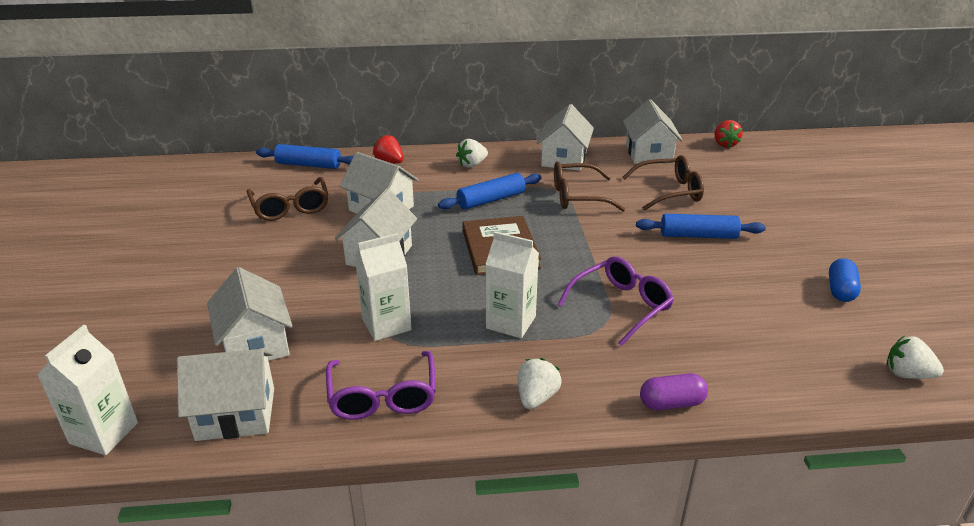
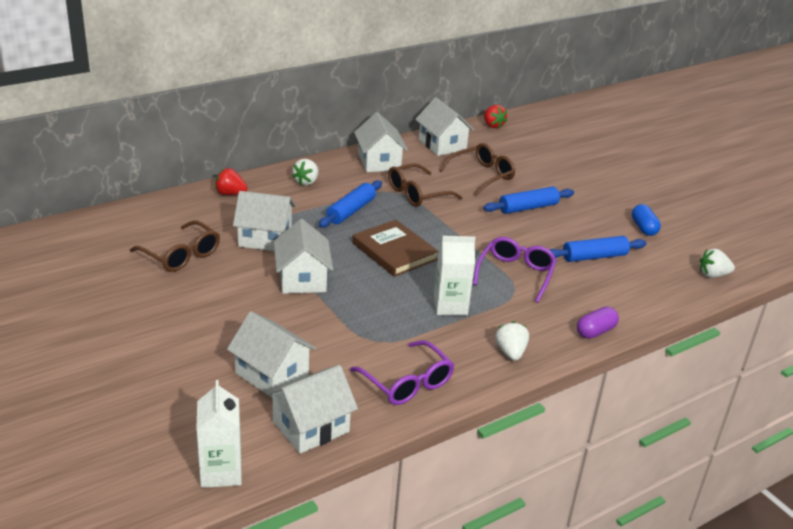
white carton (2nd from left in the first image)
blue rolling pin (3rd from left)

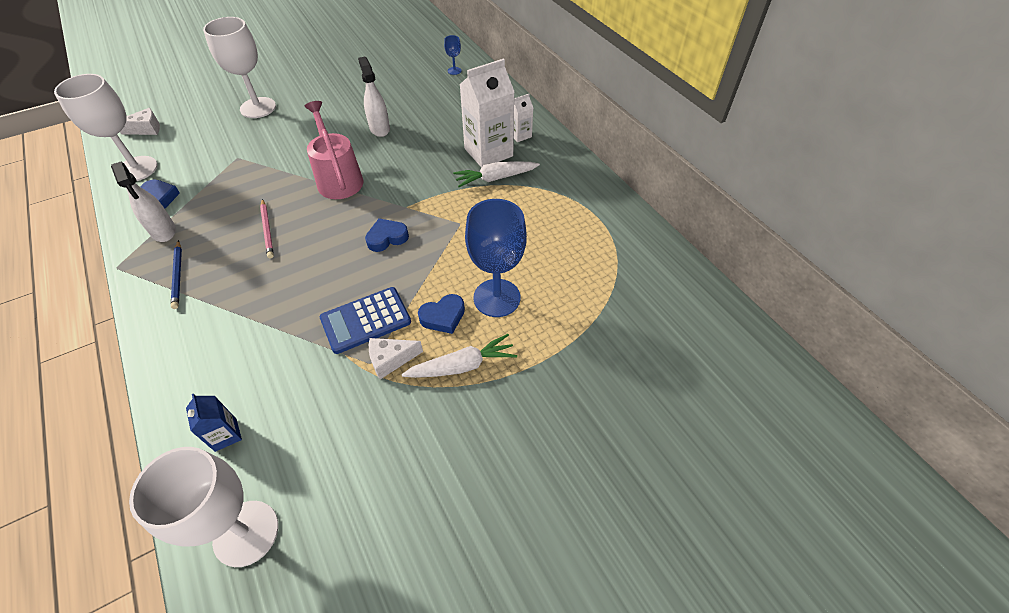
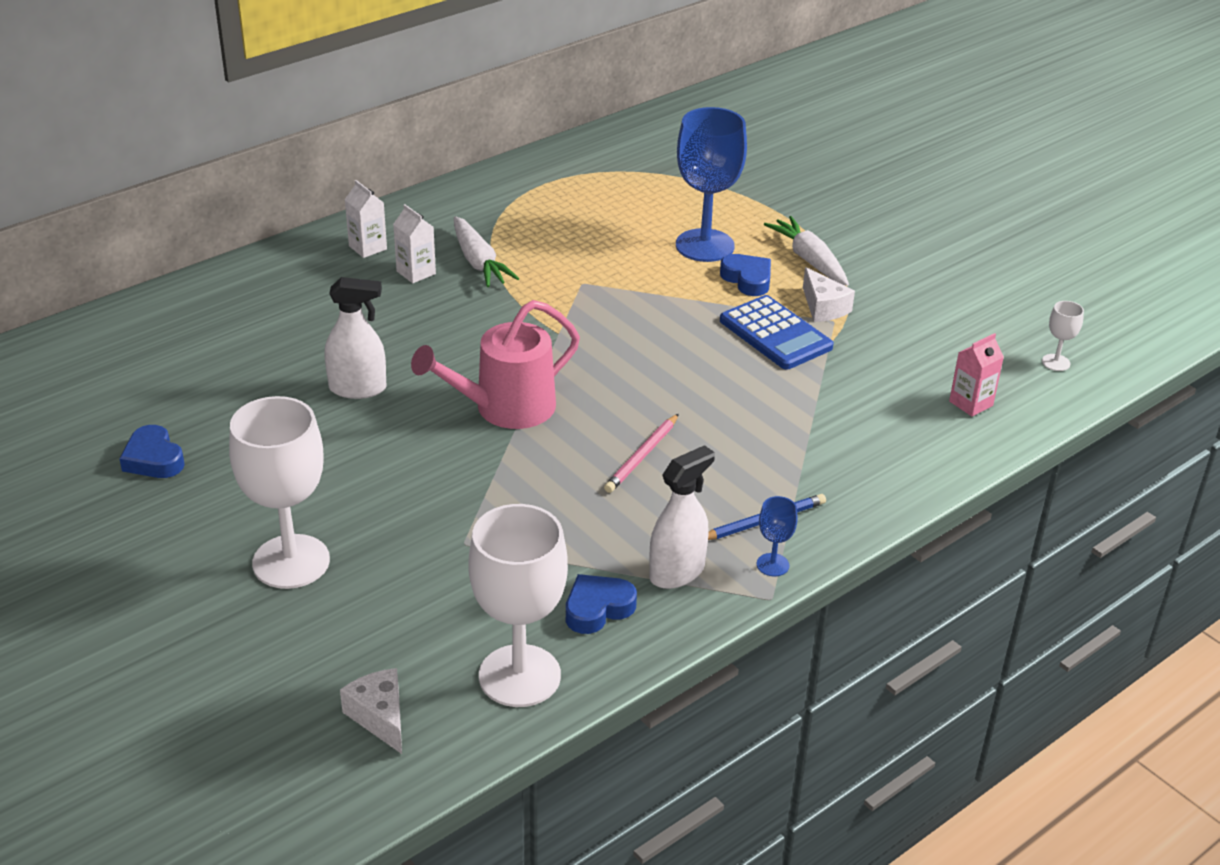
blue heart (1st from left)
blue goblet (2nd from left)
pink carton
pink pencil
white spray bottle (1st from left)
white goblet (3rd from left)
white carton (2nd from left)

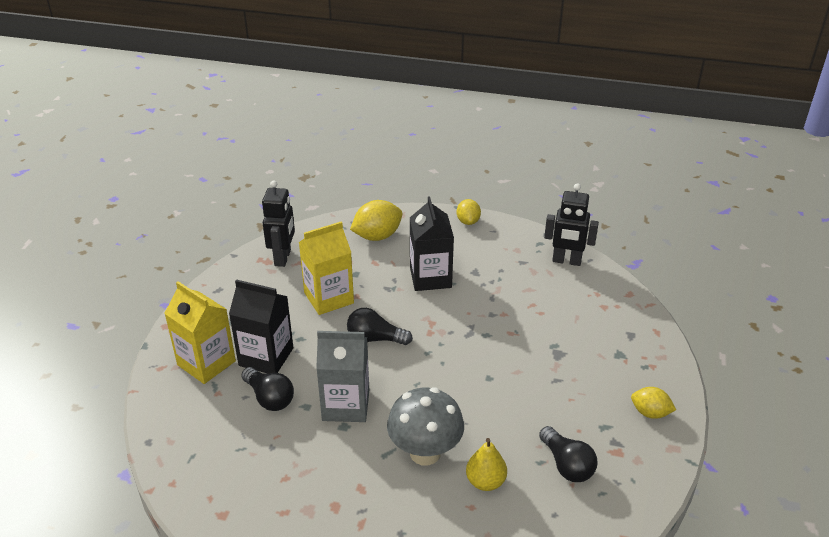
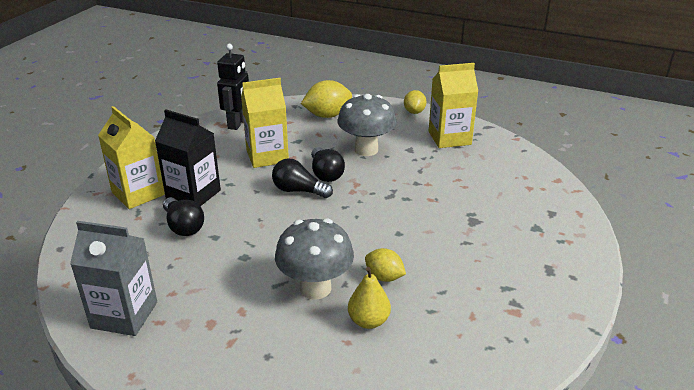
black robot (2nd from left in the first image)
yellow carton (3rd from left)
grey carton
black light bulb (3rd from left)
yellow lemon (2nd from left)
grey mushroom (2nd from left)

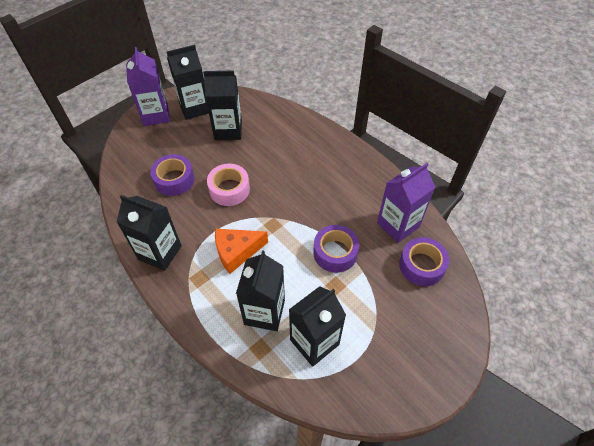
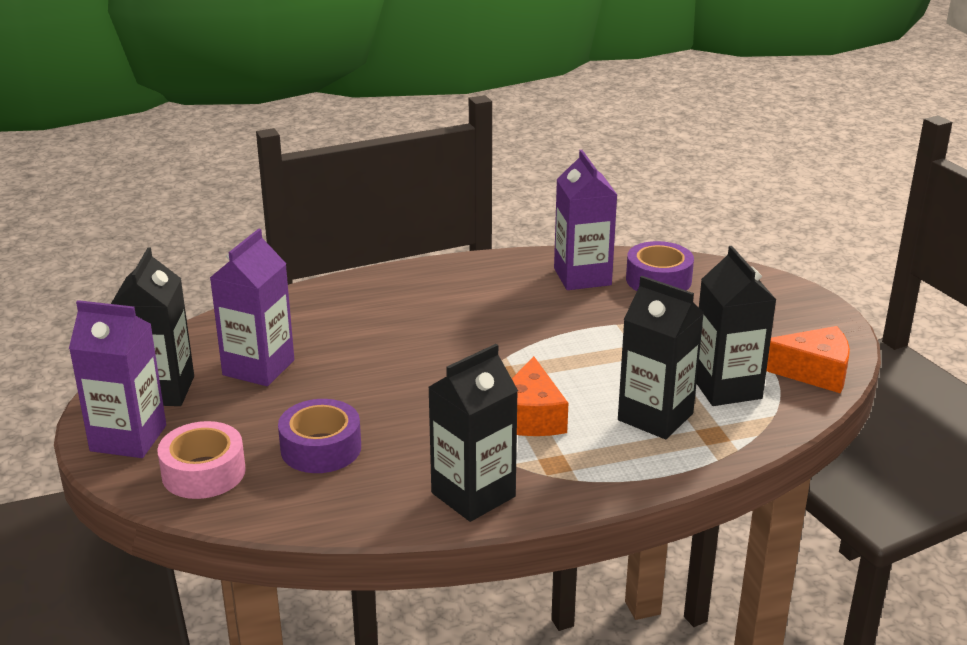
purple tape (2nd from left in the first image)
orange cheese (2nd from left)
pink tape
purple carton (2nd from left)

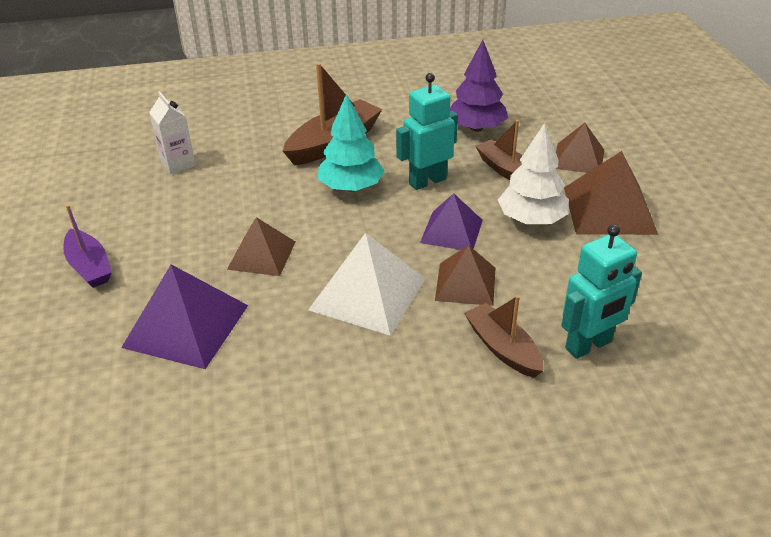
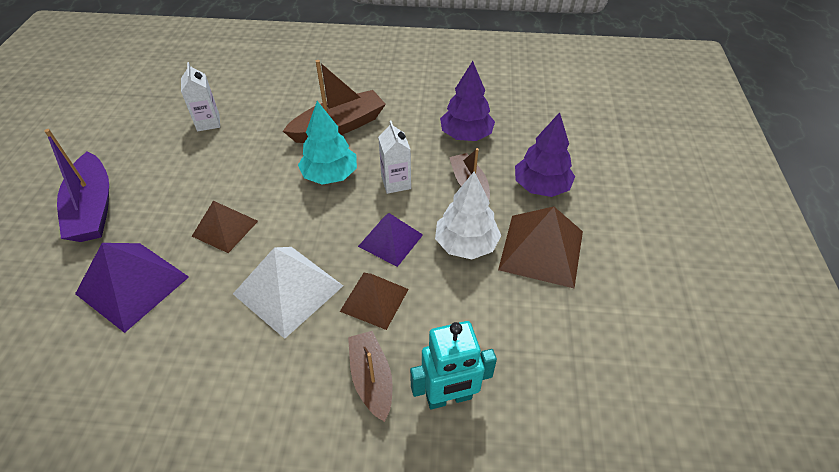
white carton (2nd from left)
purple tree (2nd from left)
purple boat

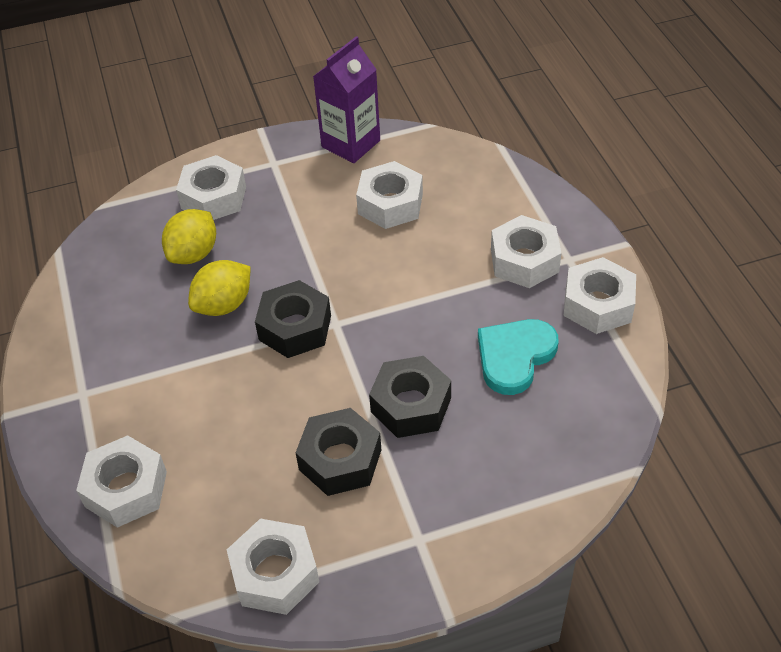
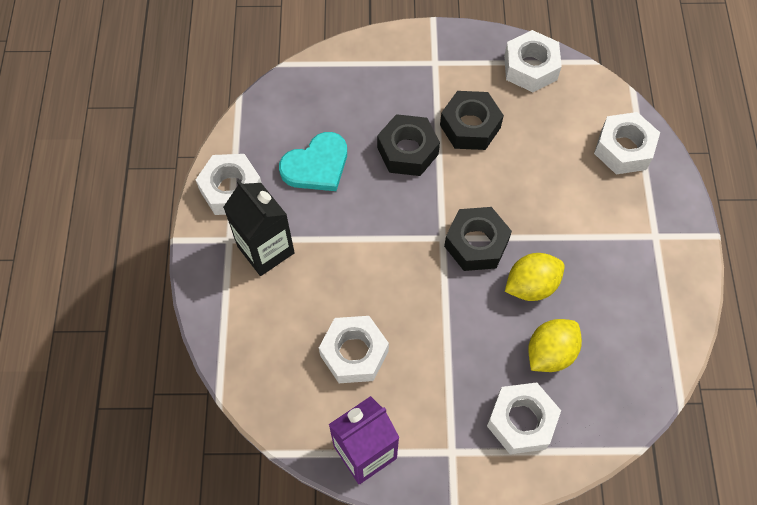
black carton

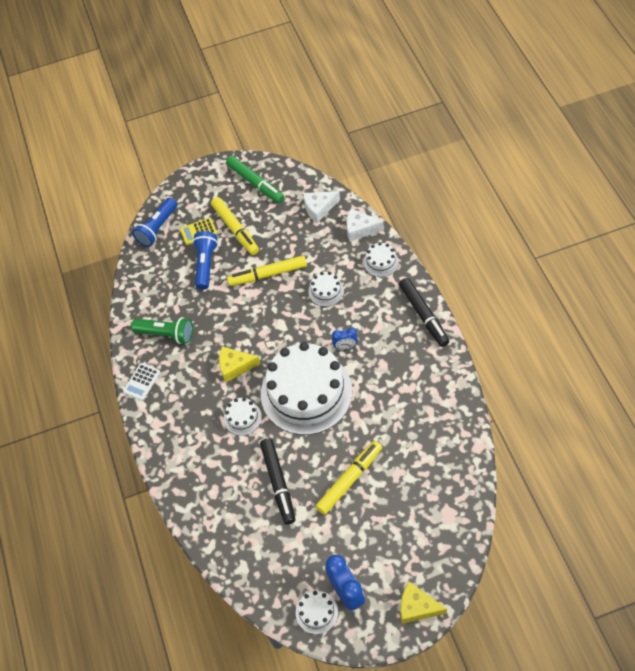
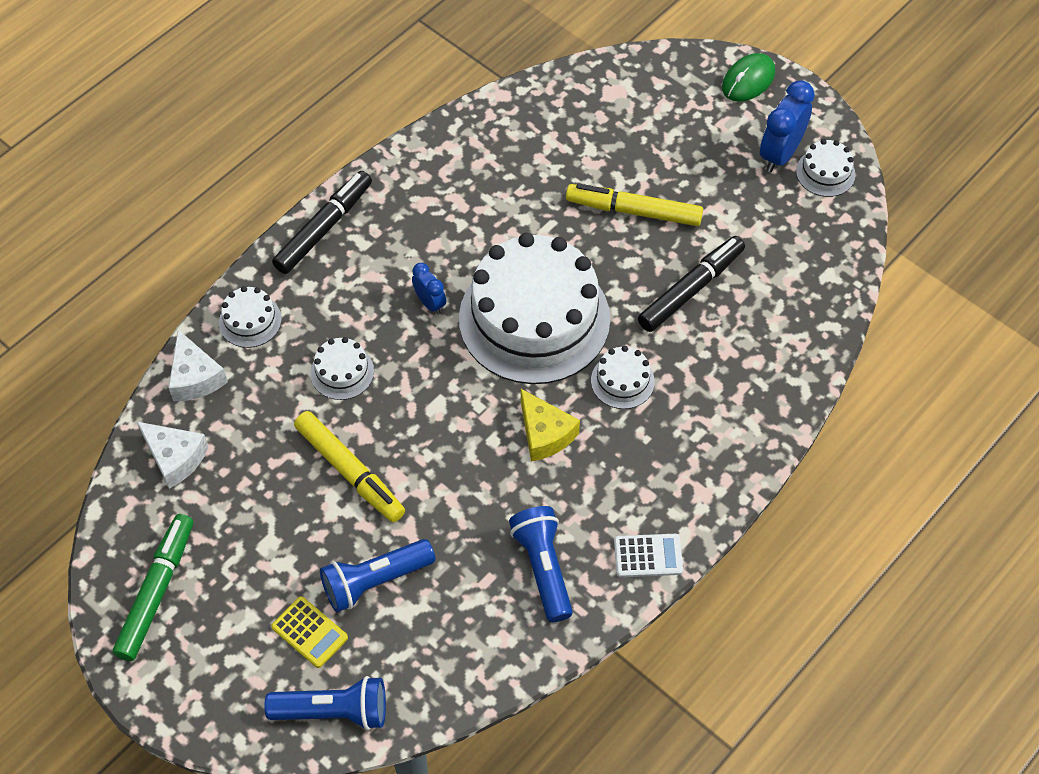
yellow marker (1st from left in the first image)
green mouse
blue flashlight (3rd from left)

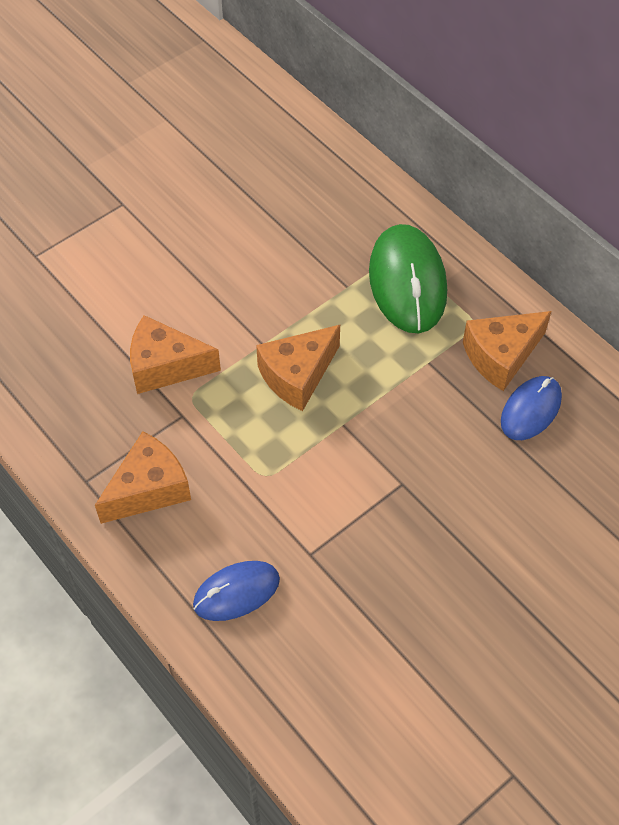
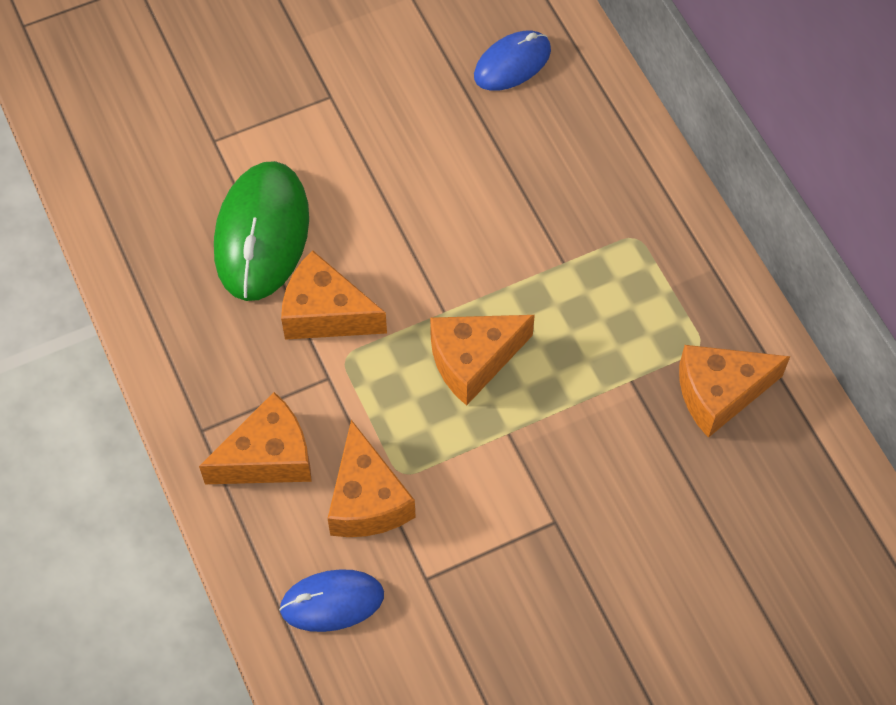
orange cheese (3rd from left)
green mouse
blue mouse (2nd from left)

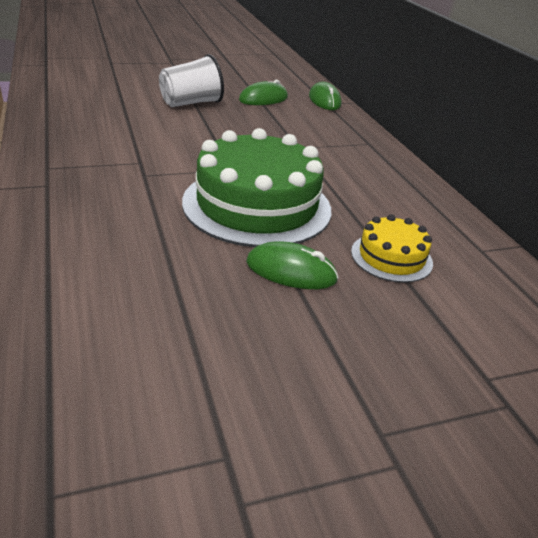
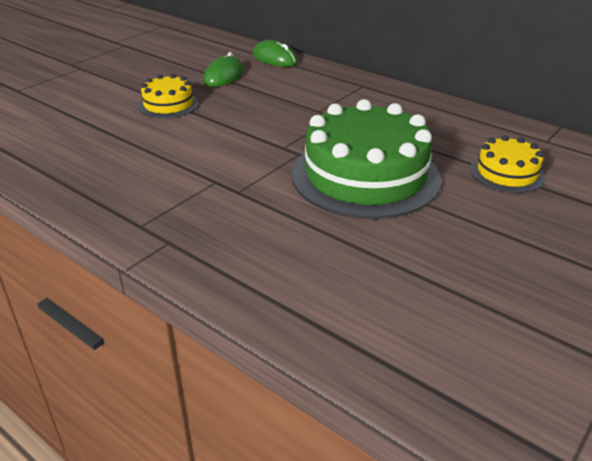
green mouse (2nd from left in the first image)
yellow cake (1st from left)

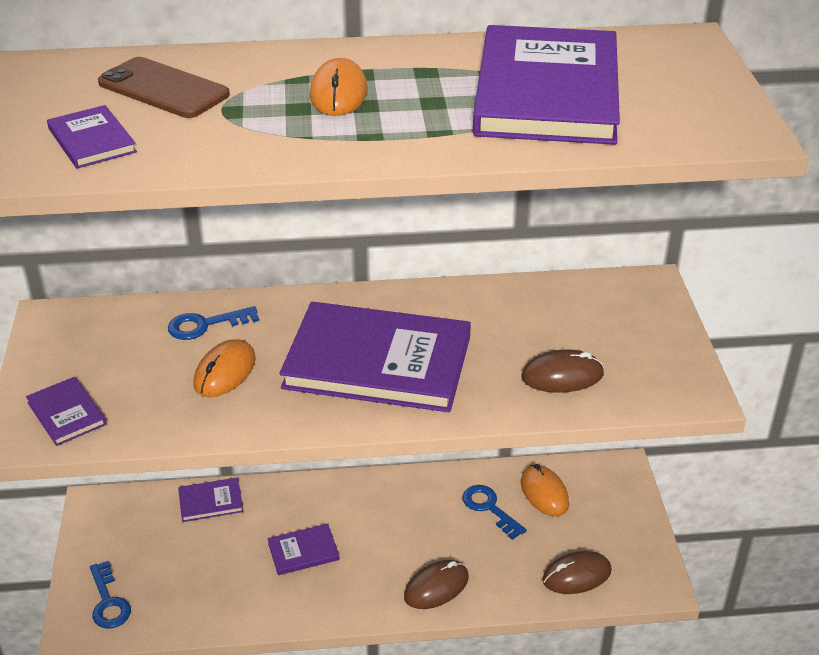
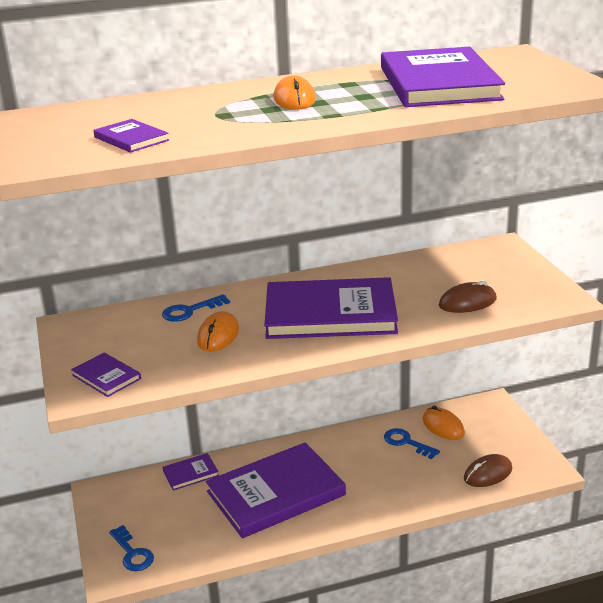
brown phone
brown mouse (1st from left in the first image)
purple book (4th from left)

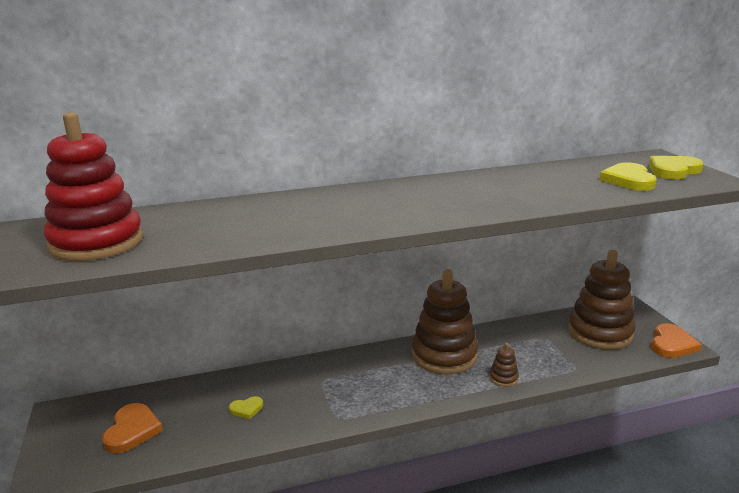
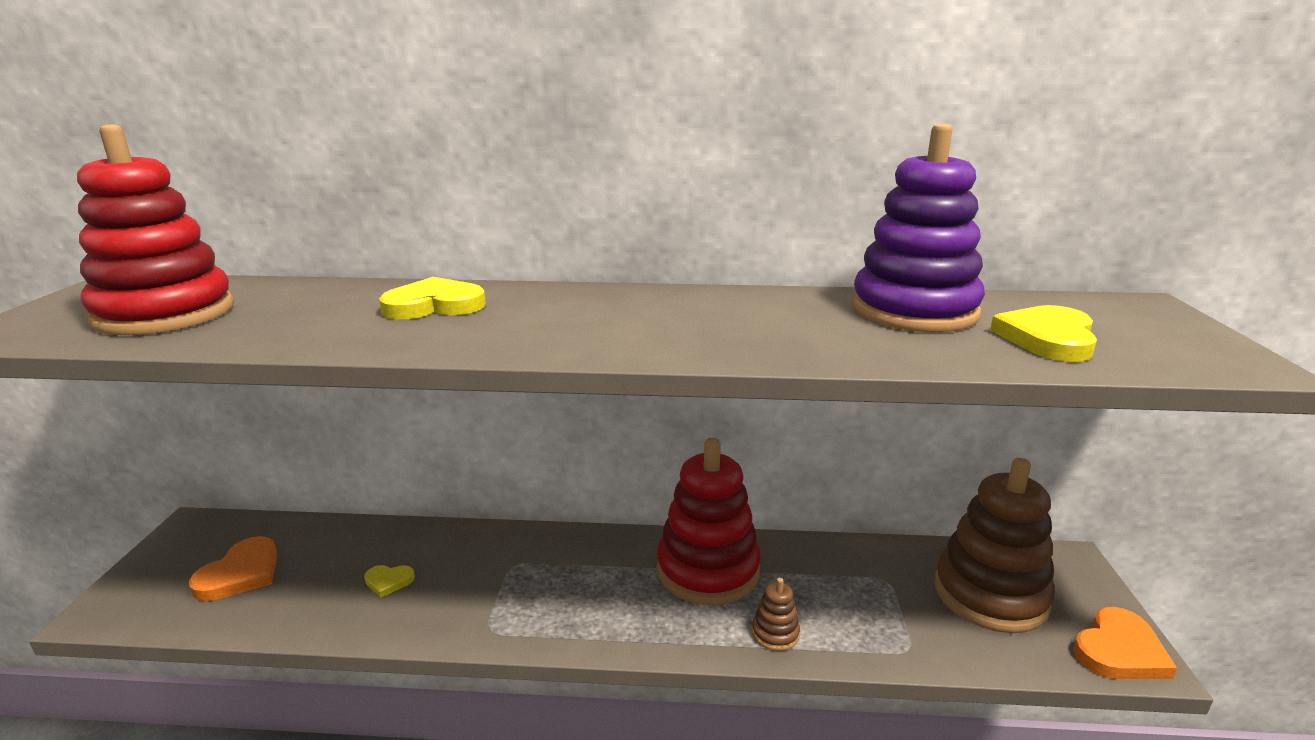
purple stacking toy
yellow heart (2nd from left)
red stacking toy (2nd from left)

